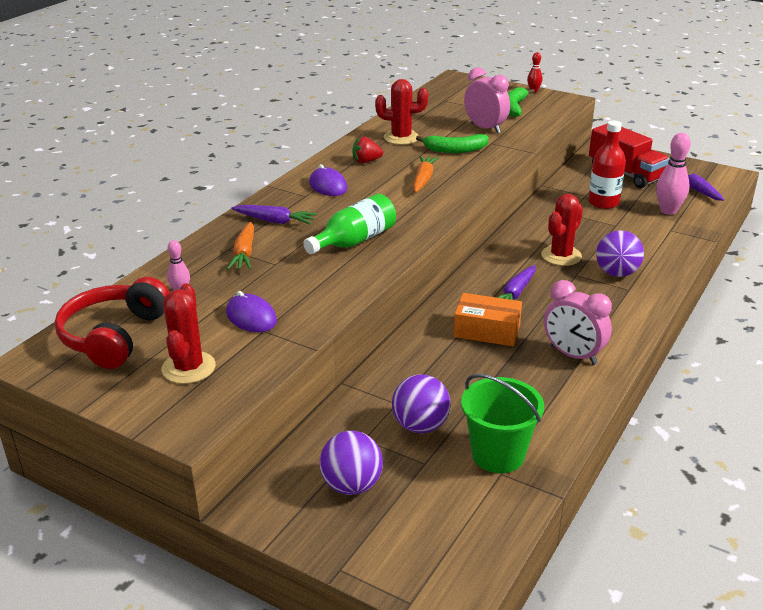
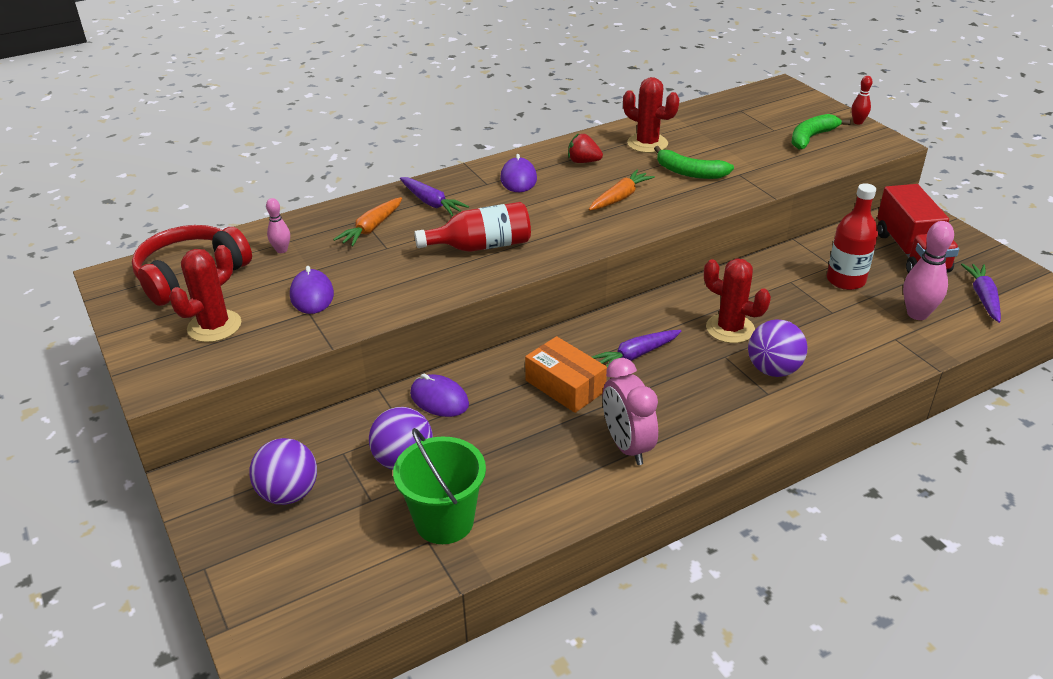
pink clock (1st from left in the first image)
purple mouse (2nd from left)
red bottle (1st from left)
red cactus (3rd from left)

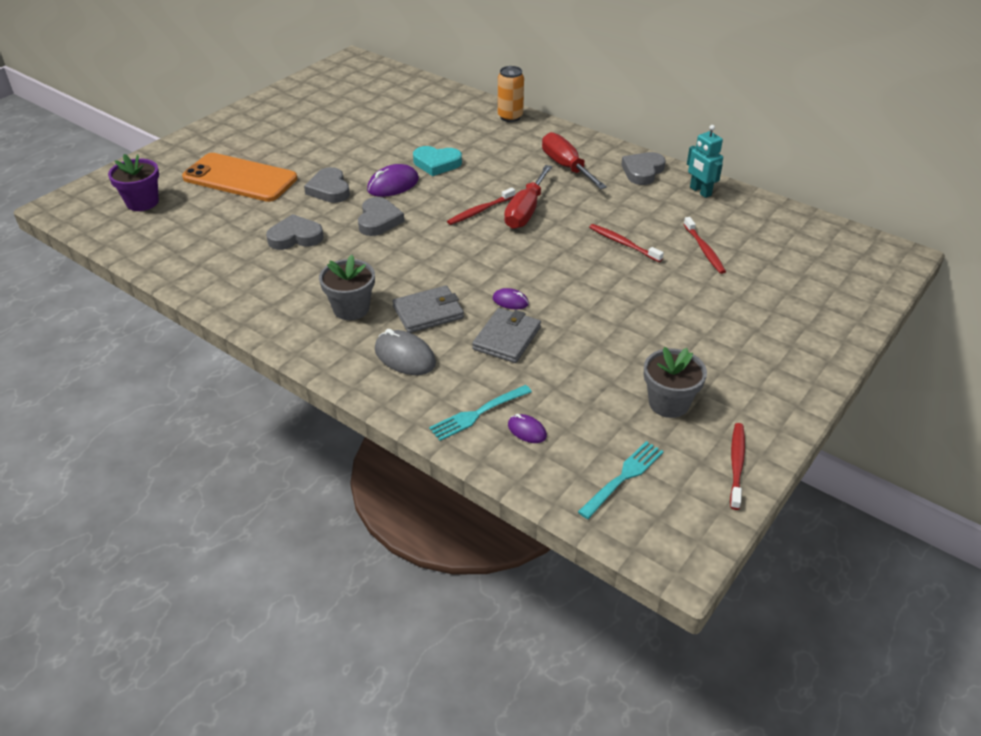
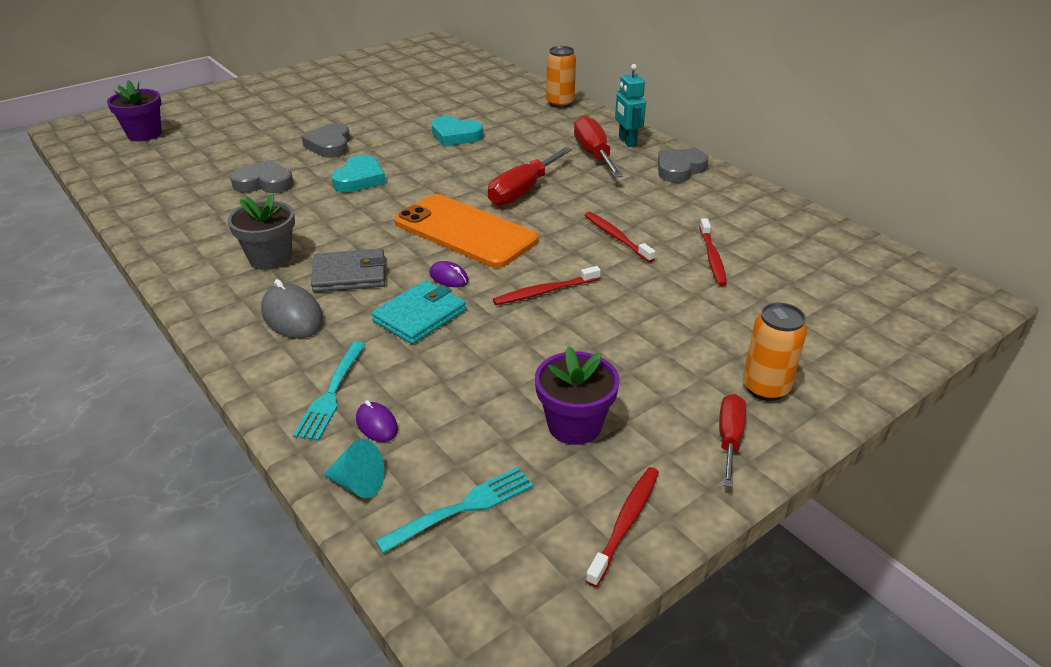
purple mouse (1st from left in the first image)
turquoise cone
red screwdriver (3rd from left)
orange can (2nd from left)
orange phone
red toothbrush (1st from left)
turquoise robot
turquoise heart (1st from left)
turquoise wallet
purple flower pot (2nd from left)
turquoise fork (1st from left)

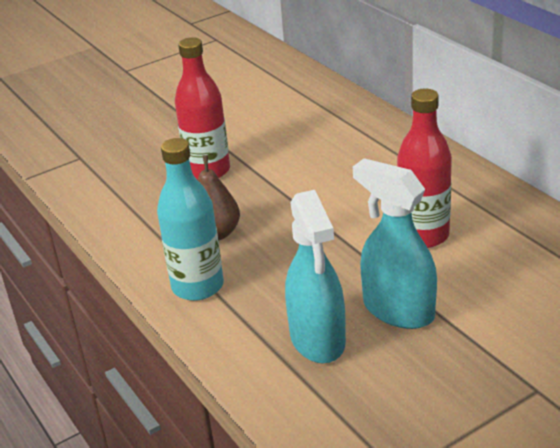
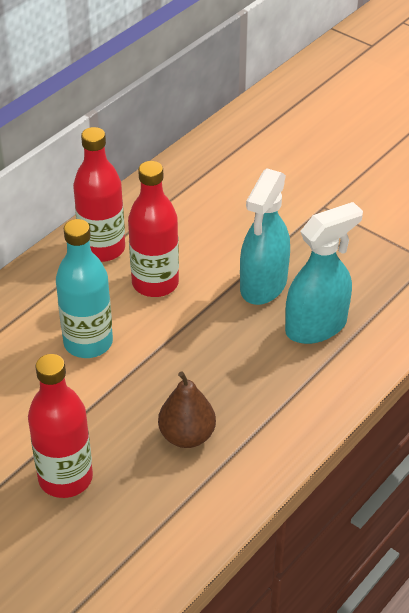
red bottle (2nd from left)
turquoise bottle

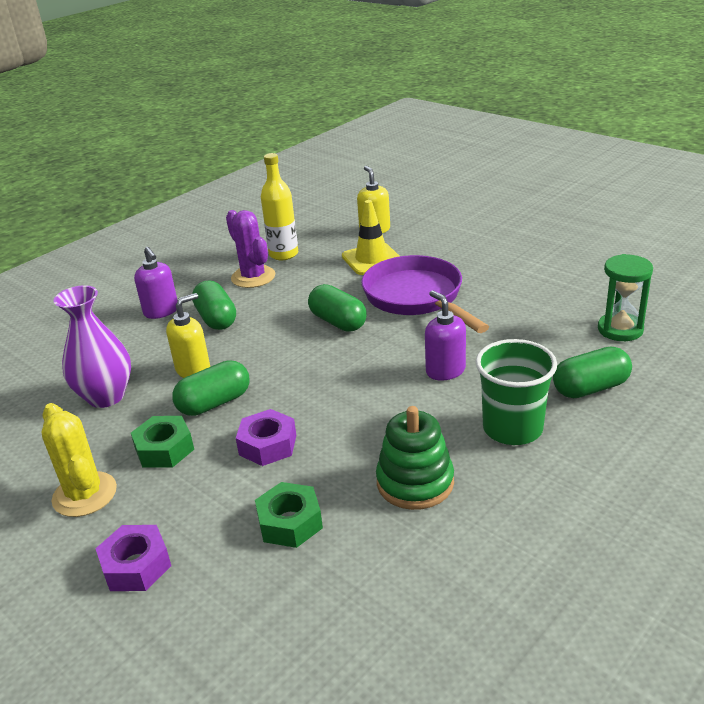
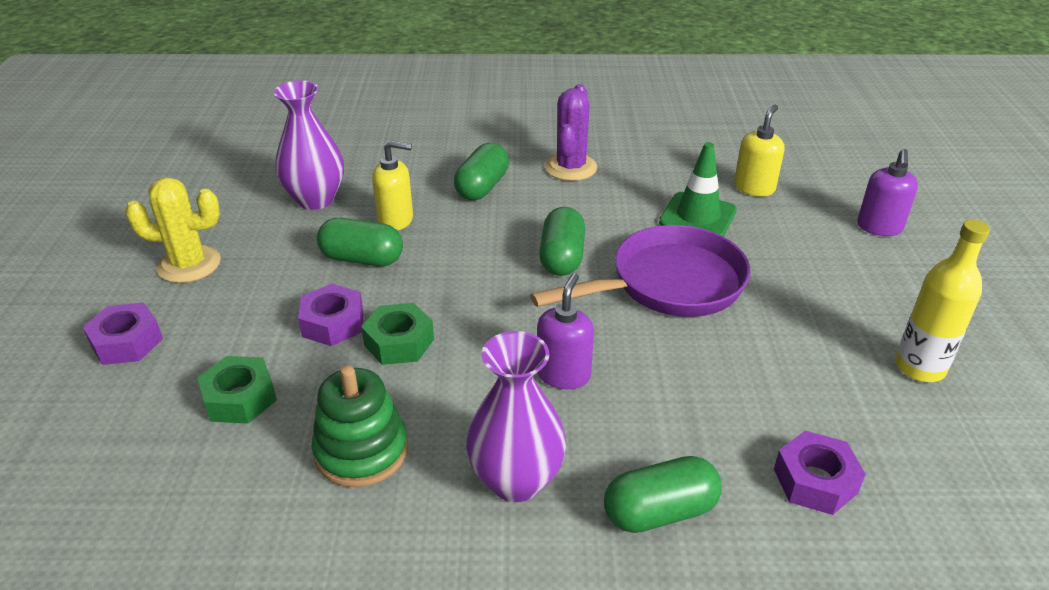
green nut (2nd from left)
purple soap dispenser (2nd from left)
yellow bottle
purple vase (2nd from left)
purple nut (3rd from left)
green traffic cone
yellow cactus
purple pan
green capsule (4th from left)

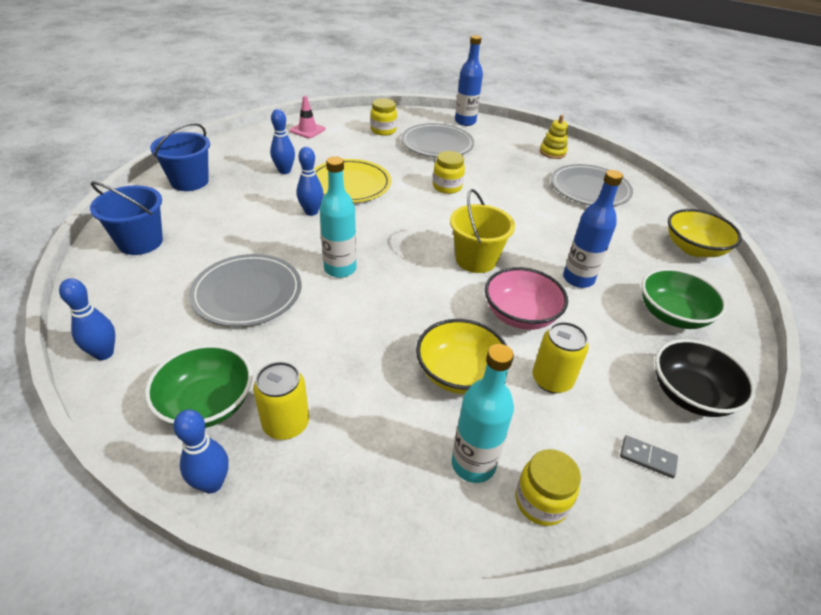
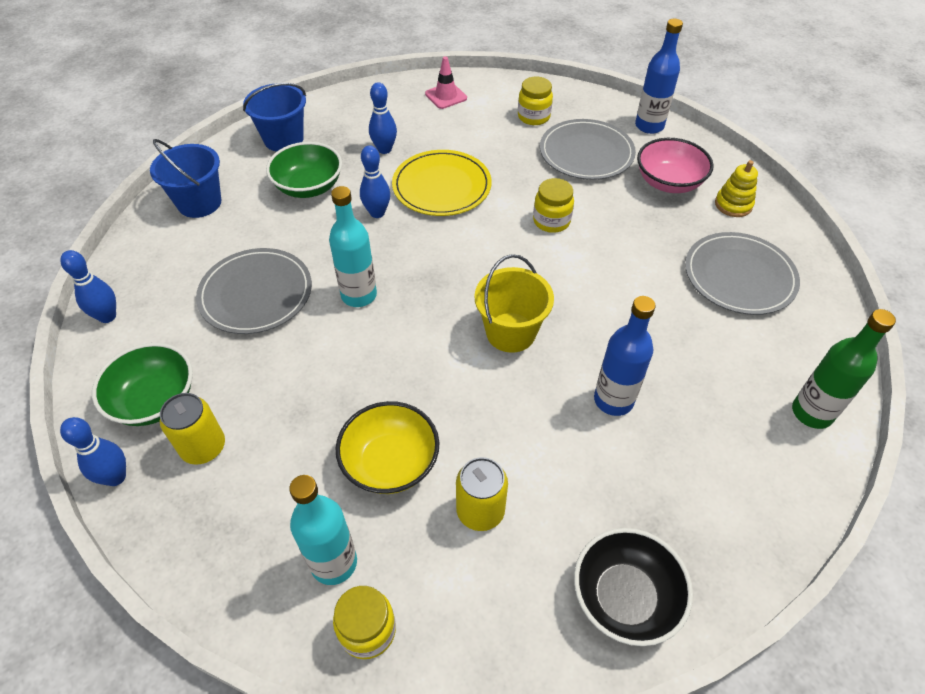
grey domino
pink bowl
green bowl (2nd from left)
green bottle

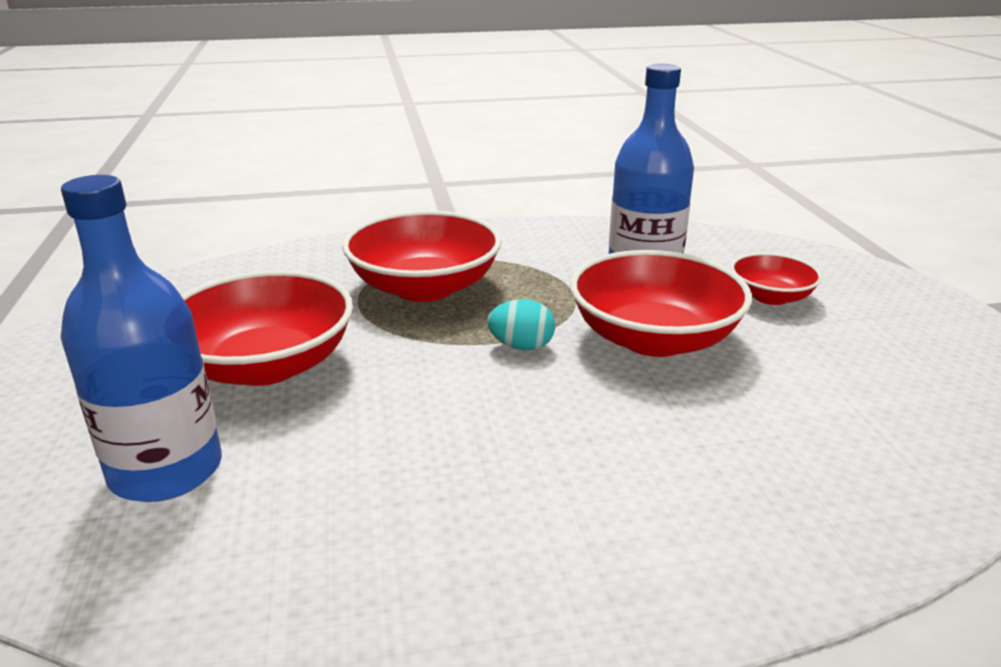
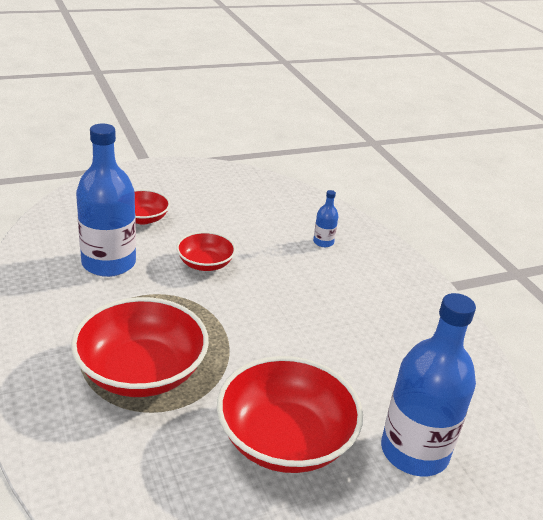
turquoise egg
blue bottle (2nd from left)
red bowl (3rd from left)

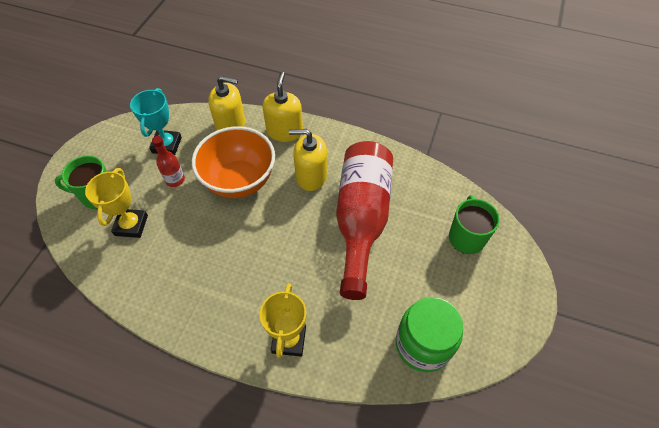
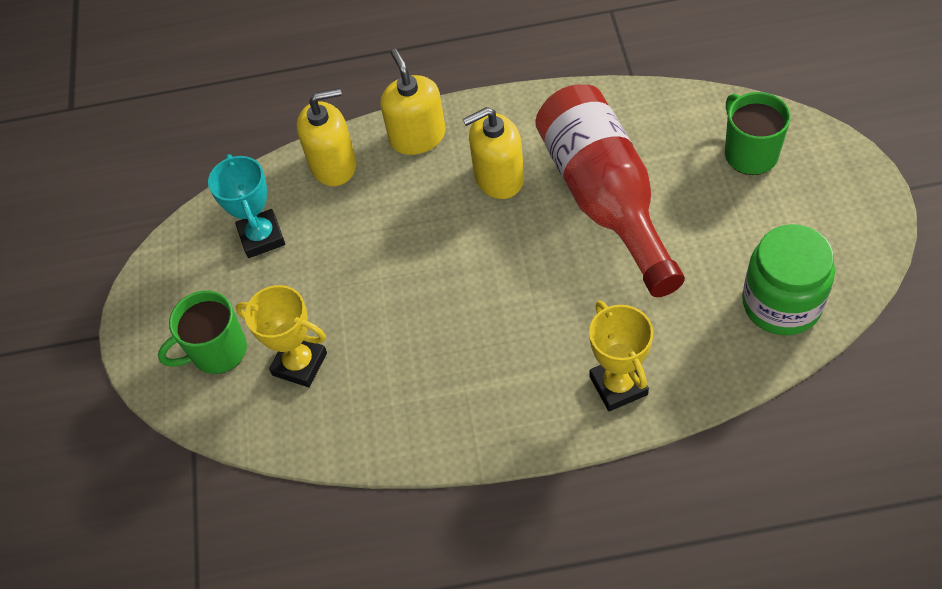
red bottle (1st from left in the first image)
orange bowl
yellow trophy (1st from left)

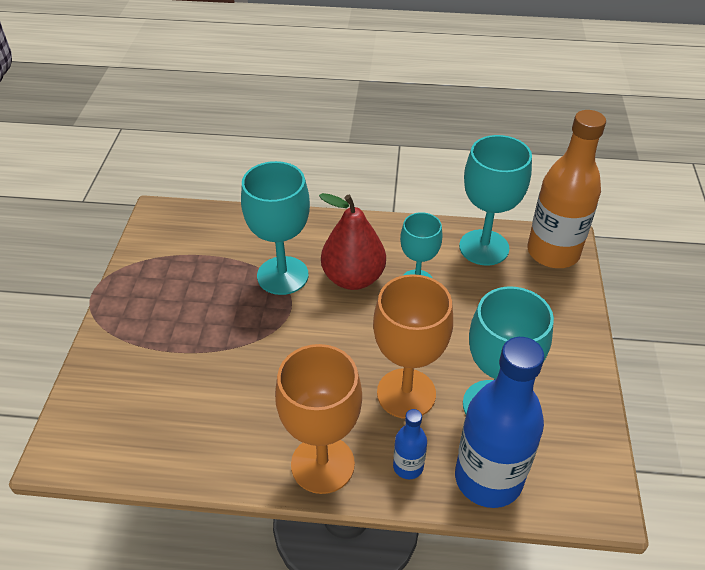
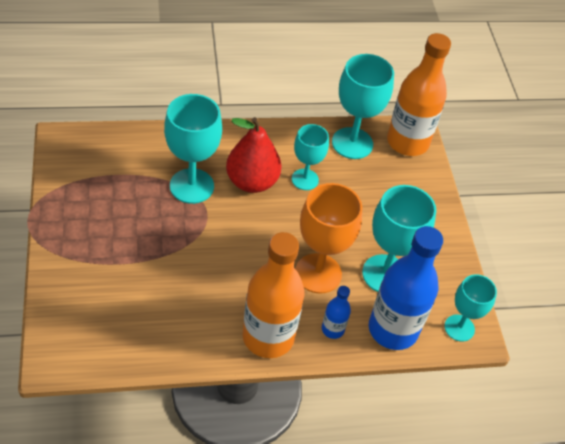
turquoise goblet (5th from left)
orange bottle (1st from left)

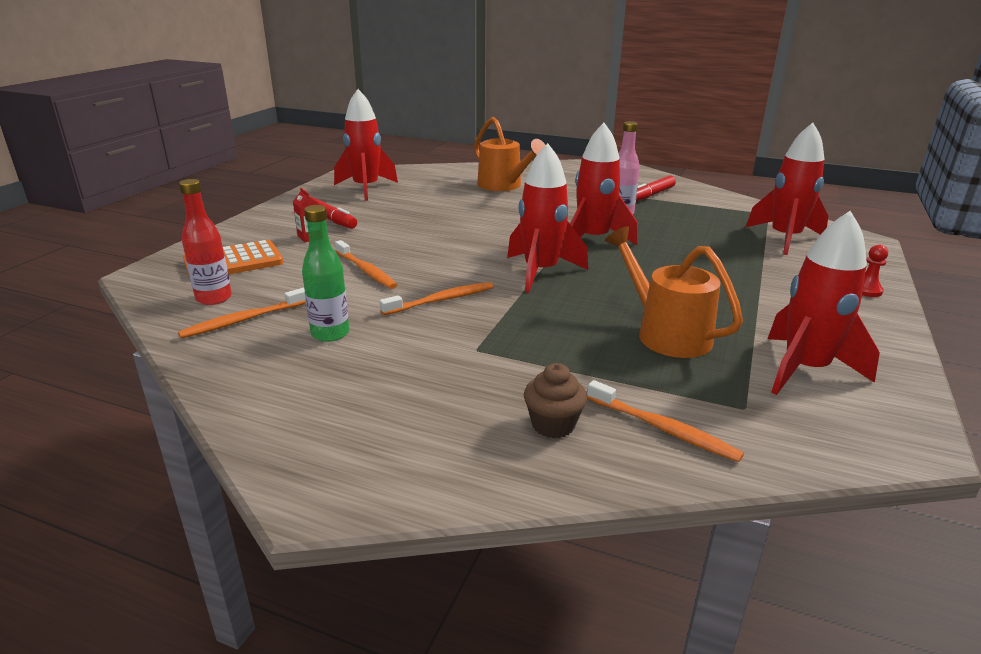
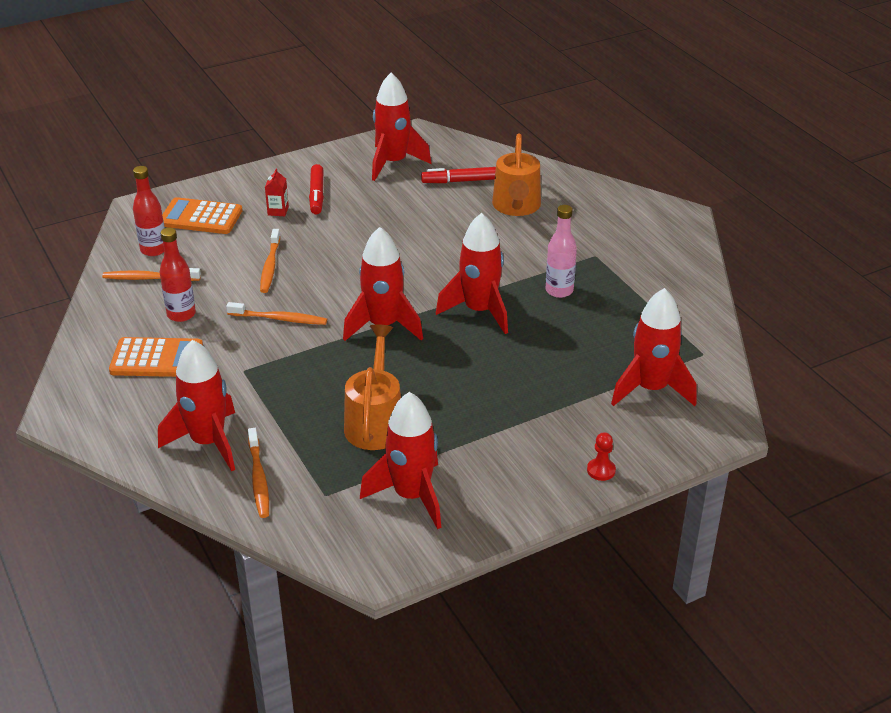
orange calculator (1st from left)
red marker (2nd from left)
red rocket (1st from left)
red bottle (2nd from left)

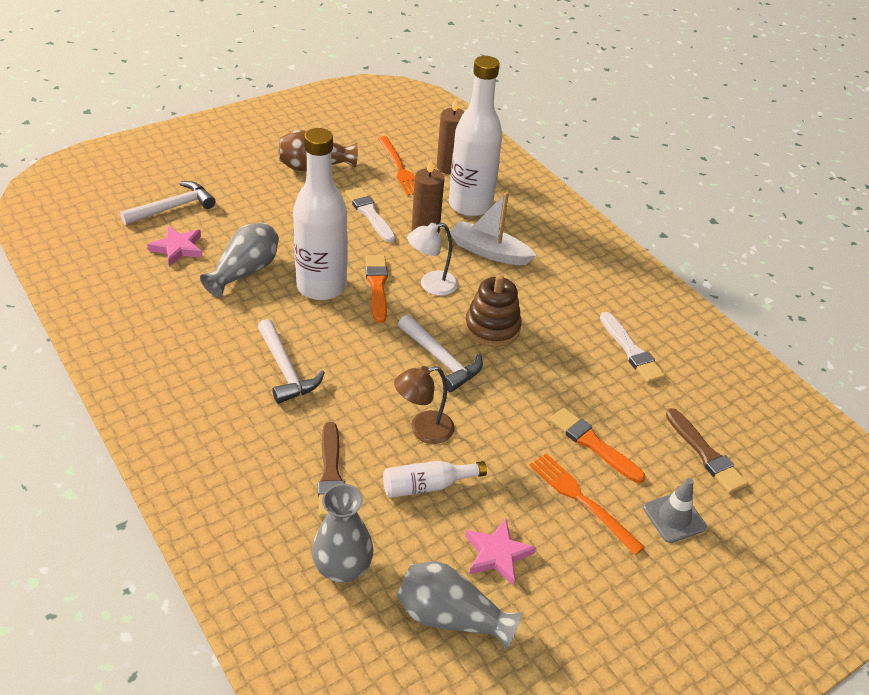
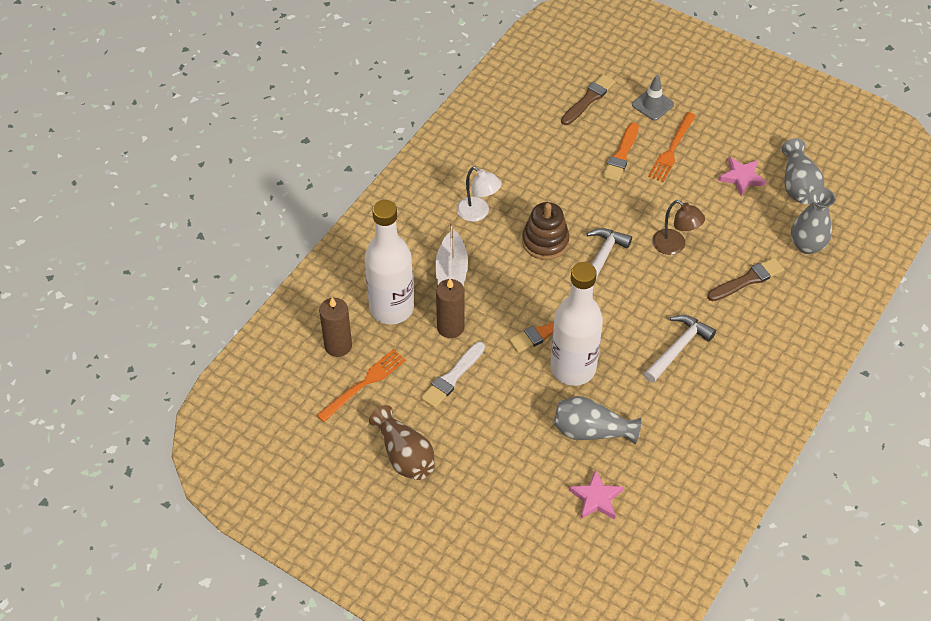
white hammer (1st from left in the first image)
white bottle (2nd from left in the first image)
white brush (2nd from left in the first image)
white lamp

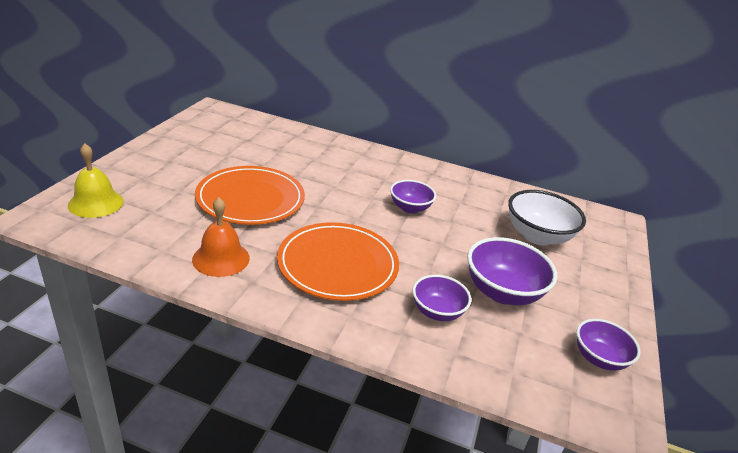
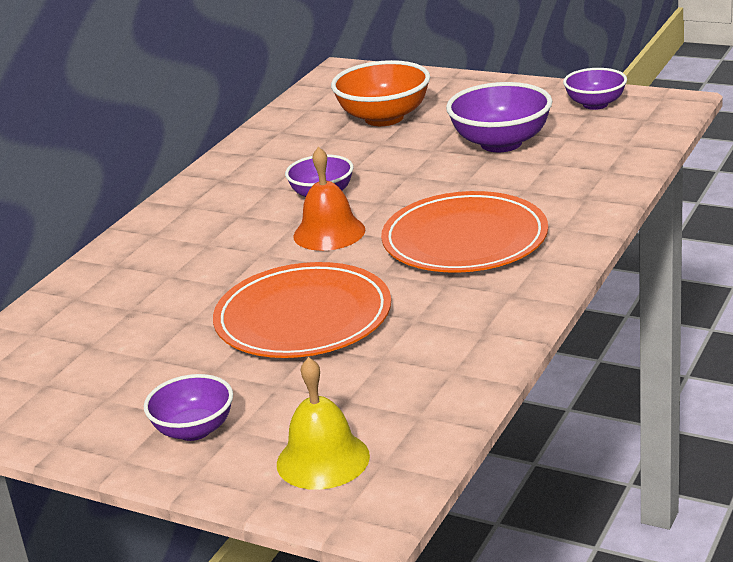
orange bell
purple bowl (1st from left)
orange bowl

